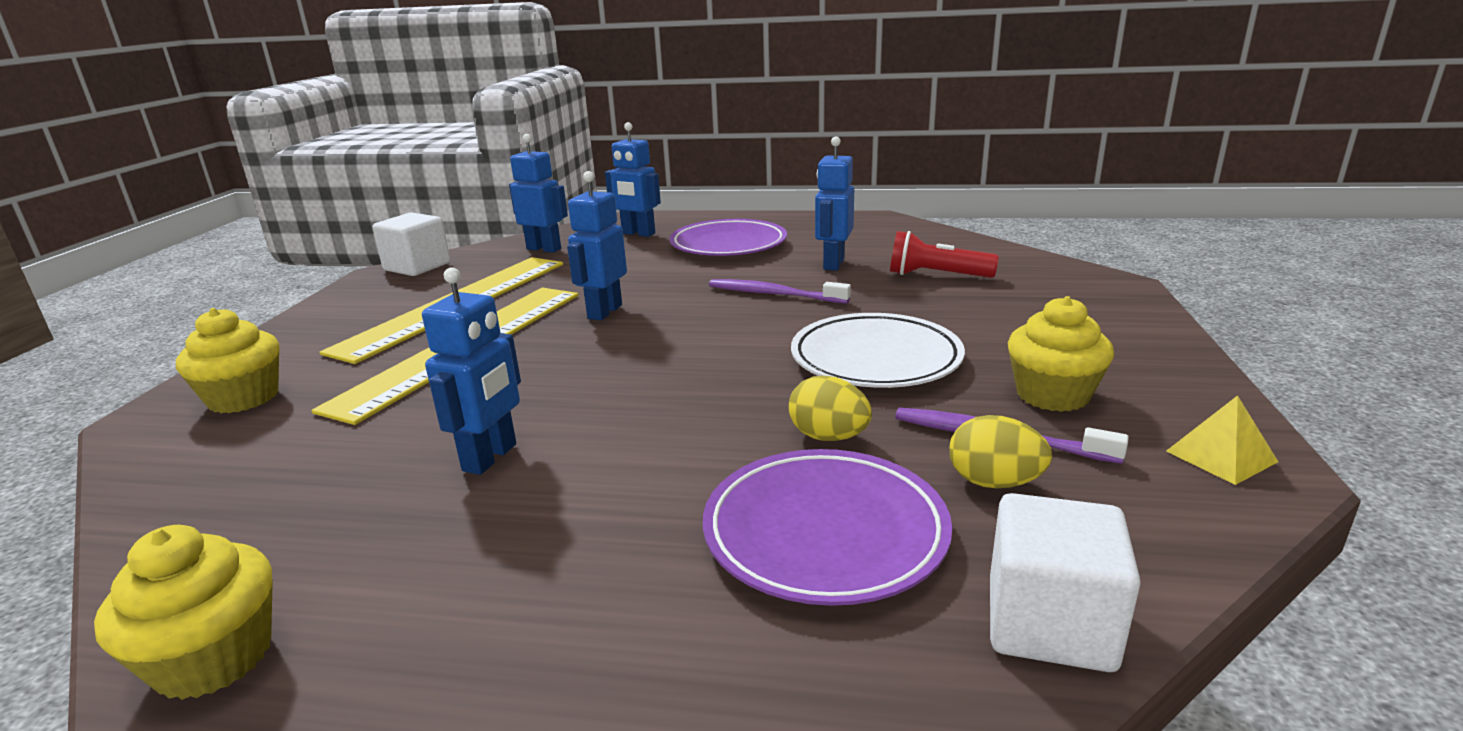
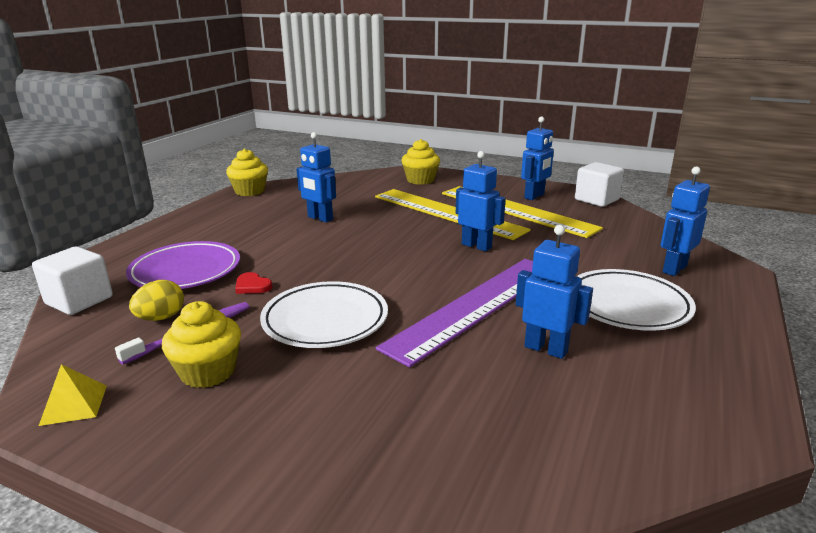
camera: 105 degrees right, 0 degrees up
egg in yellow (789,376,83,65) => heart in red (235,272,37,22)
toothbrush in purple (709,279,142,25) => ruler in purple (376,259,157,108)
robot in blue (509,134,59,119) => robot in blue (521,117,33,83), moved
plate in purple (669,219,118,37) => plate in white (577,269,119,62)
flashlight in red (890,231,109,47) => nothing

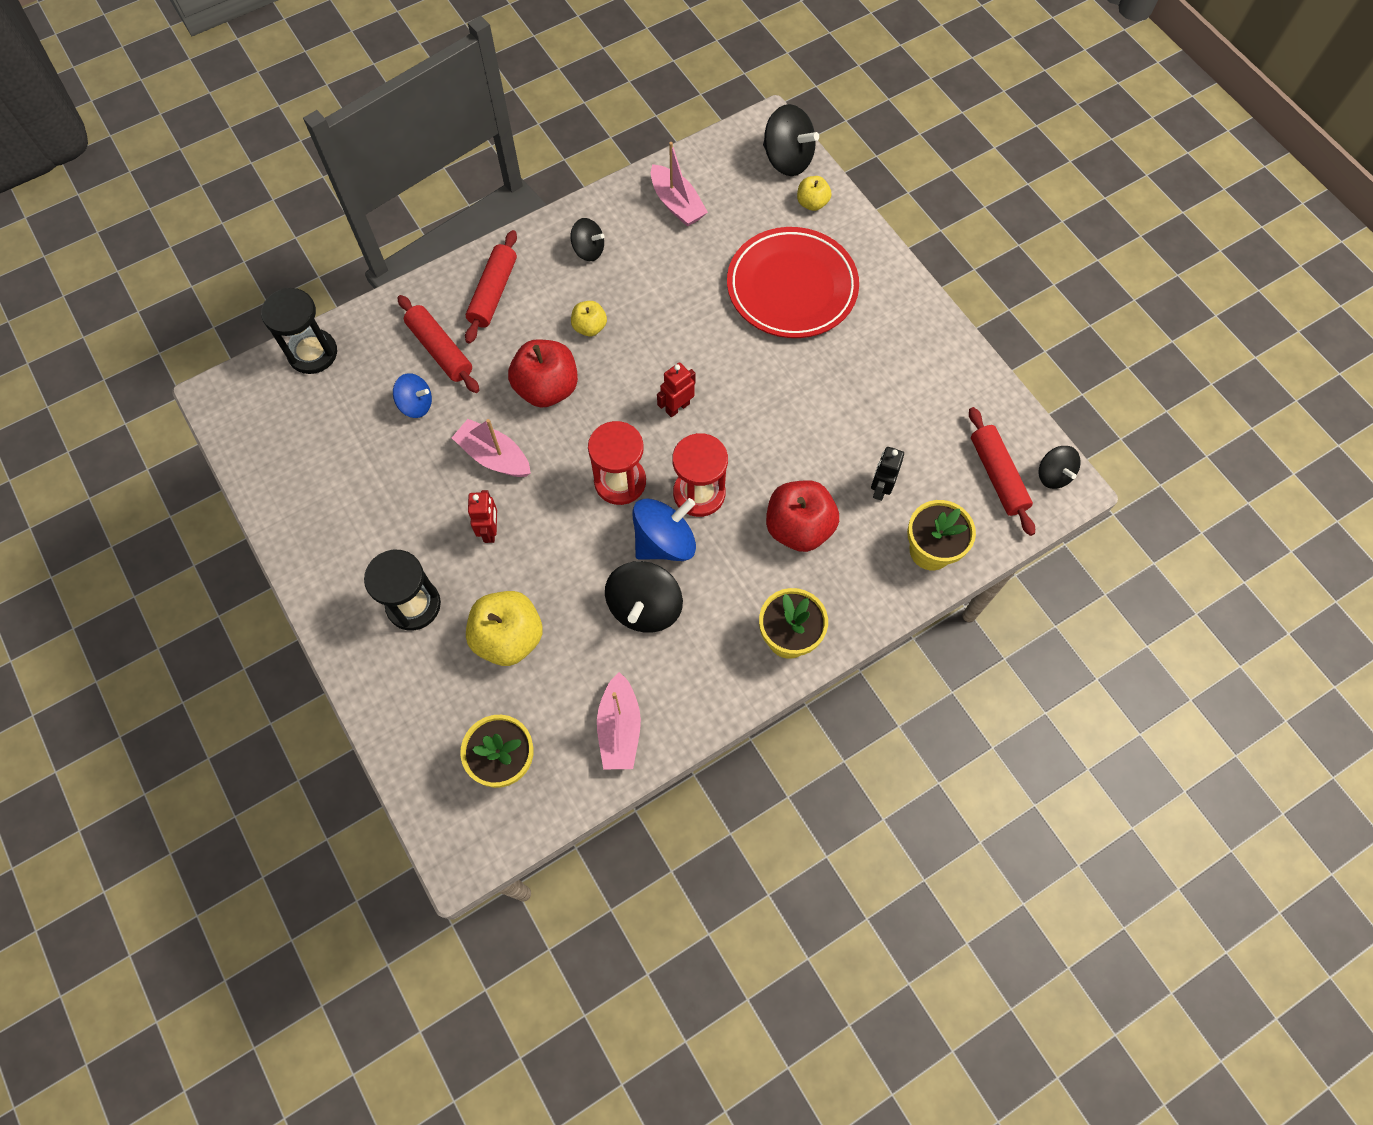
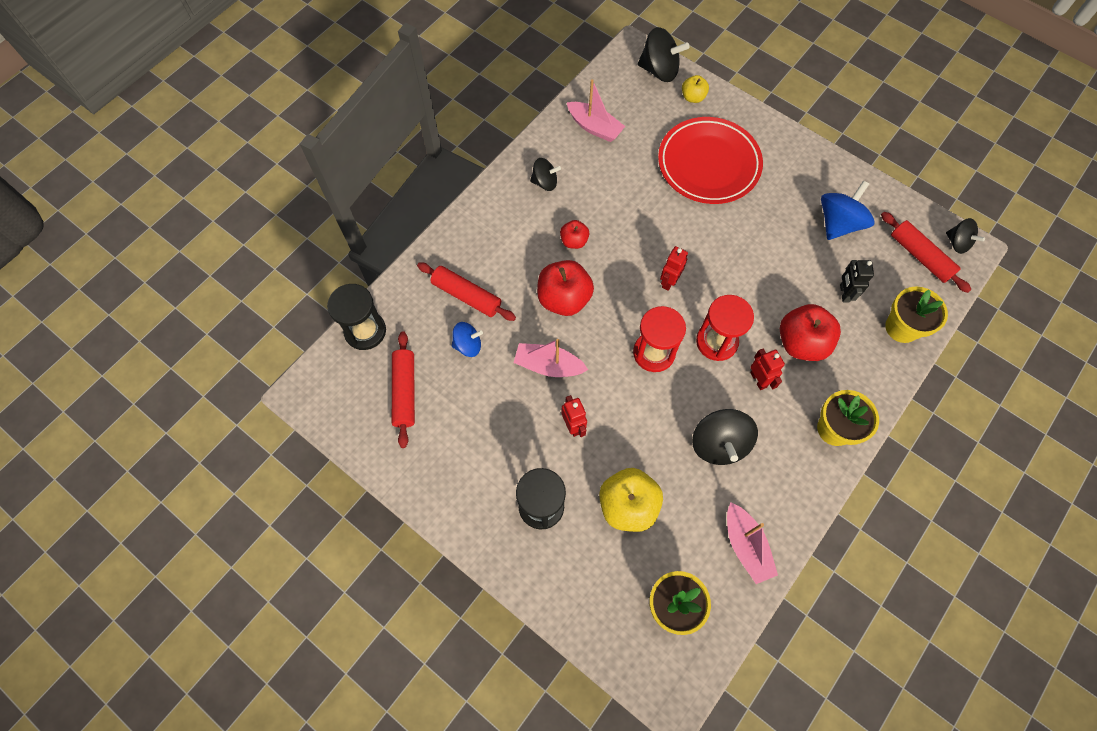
camera: 20 degrees left, 0 degrees up
rolling pin in red (465,230,52,114) => rolling pin in red (392,331,23,117), moved
apple in yellow (571,301,36,35) => apple in red (560,220,29,29)
nothing => robot in red (750,349,35,41)
spinning top in blue (632,498,64,63) => spinning top in blue (821,181,54,59), moved

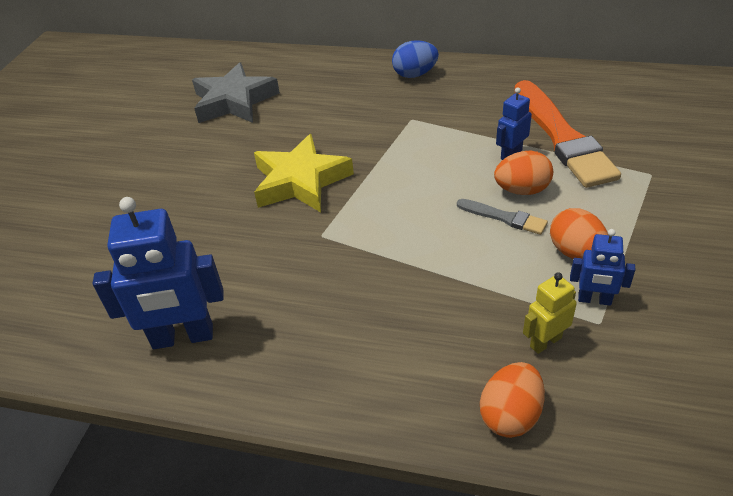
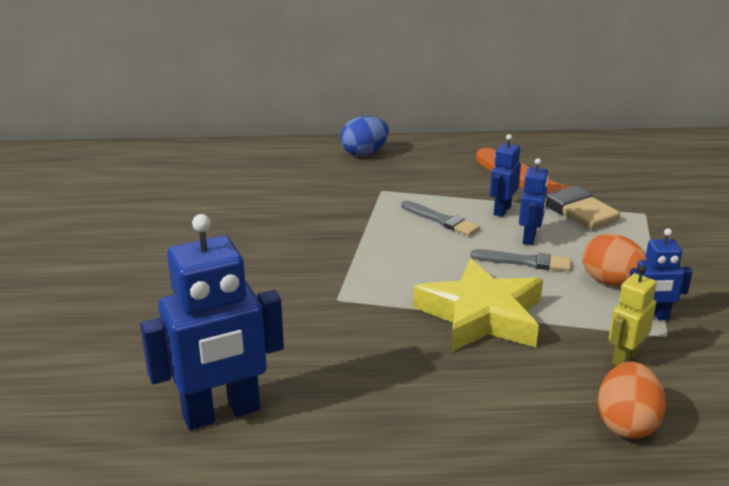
camera: 20 degrees left, 15 degrees down
nothing => brush in grey (401,200,79,36)
star in yellow (254,134,100,78) => star in yellow (413,259,130,93), moved
egg in orange (494,150,59,45) => robot in blue (519,158,30,87)
star in grey (192,62,88,61) => nothing

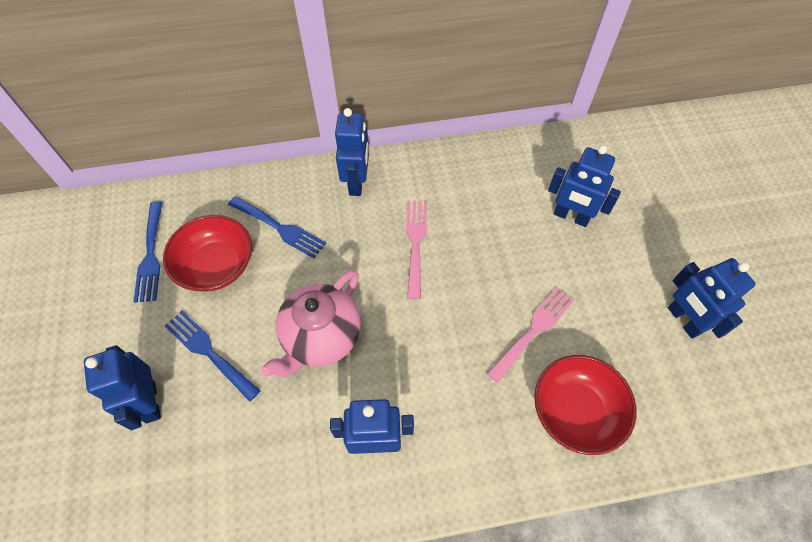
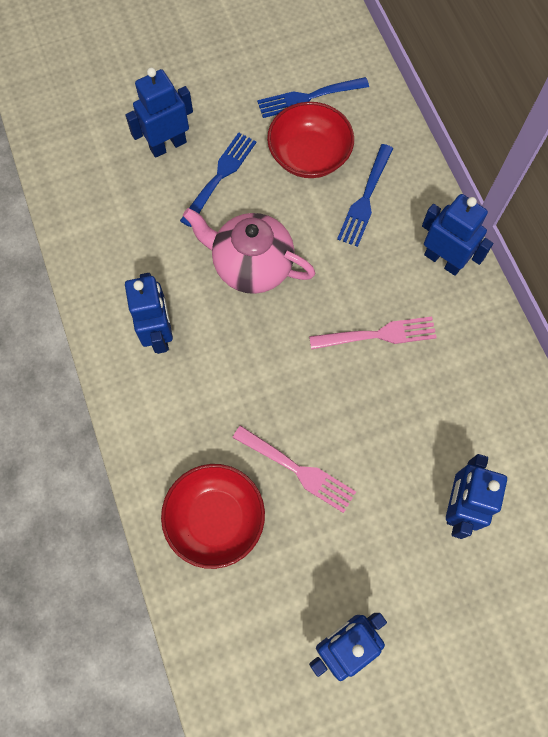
camera: 80 degrees right, 10 degrees up
robot in blue (335,108,34,88) => robot in blue (422,194,71,82), 135 degrees counterclockwise

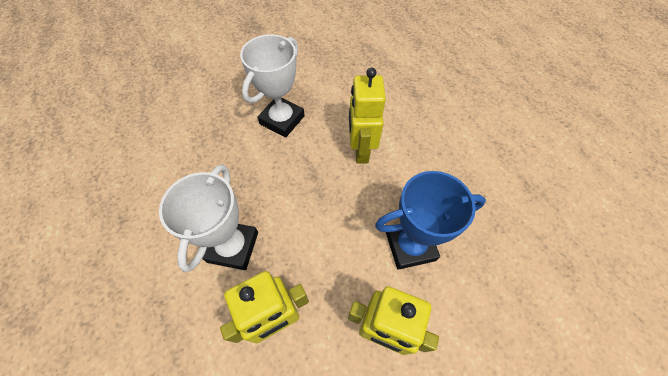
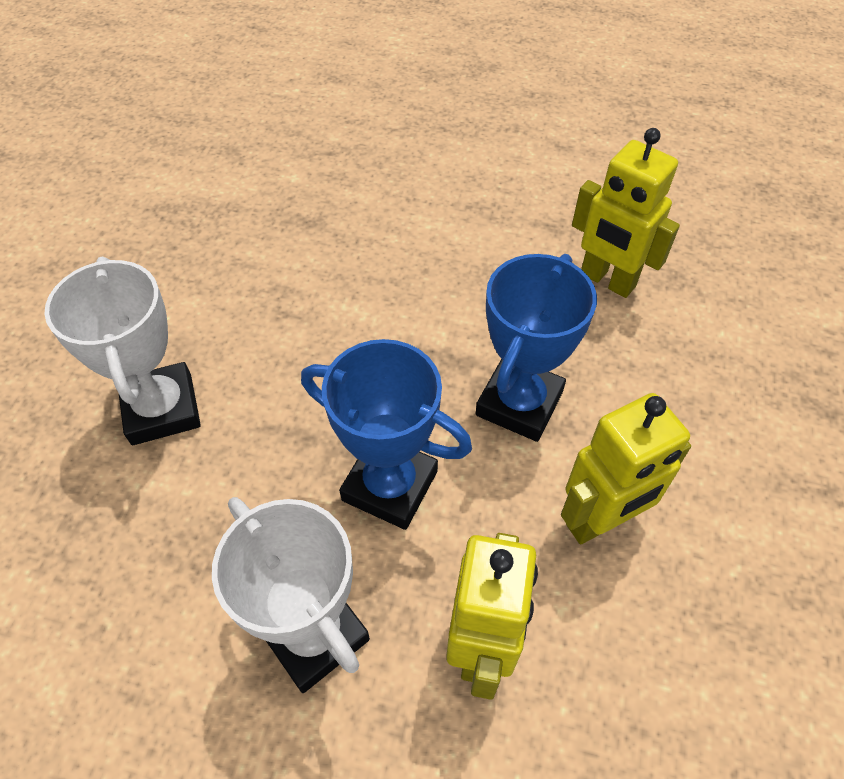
camera: 50 degrees left, 5 degrees down
nothing => trophy in blue (301,339,171,191)
robot in yellow (349,68,37,96) => robot in yellow (572,128,108,170), moved

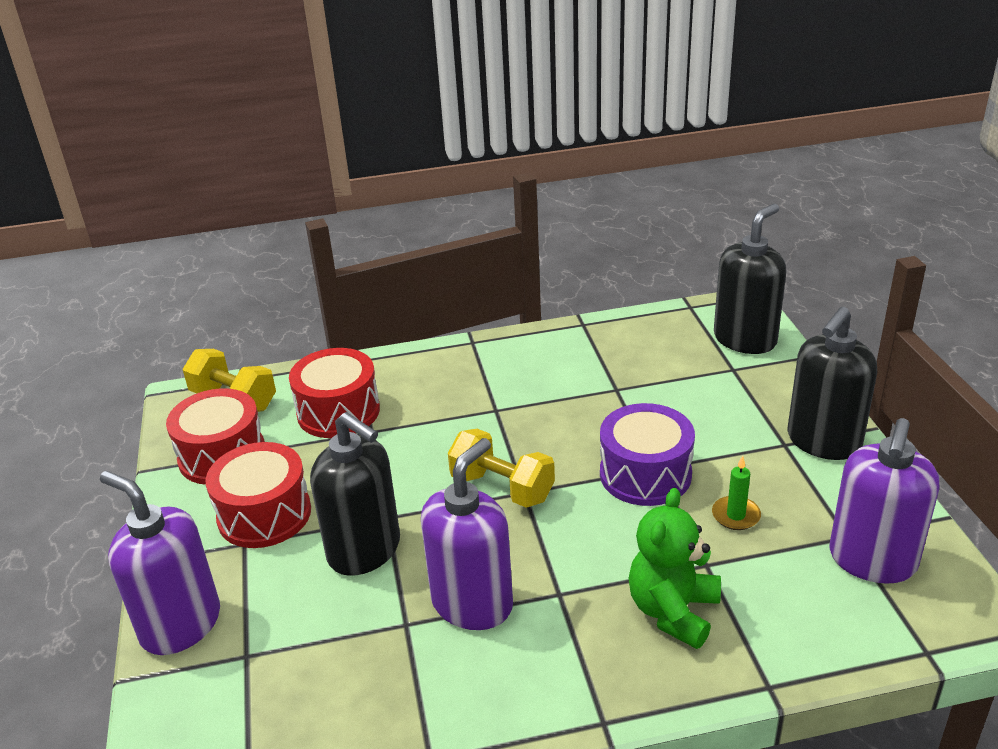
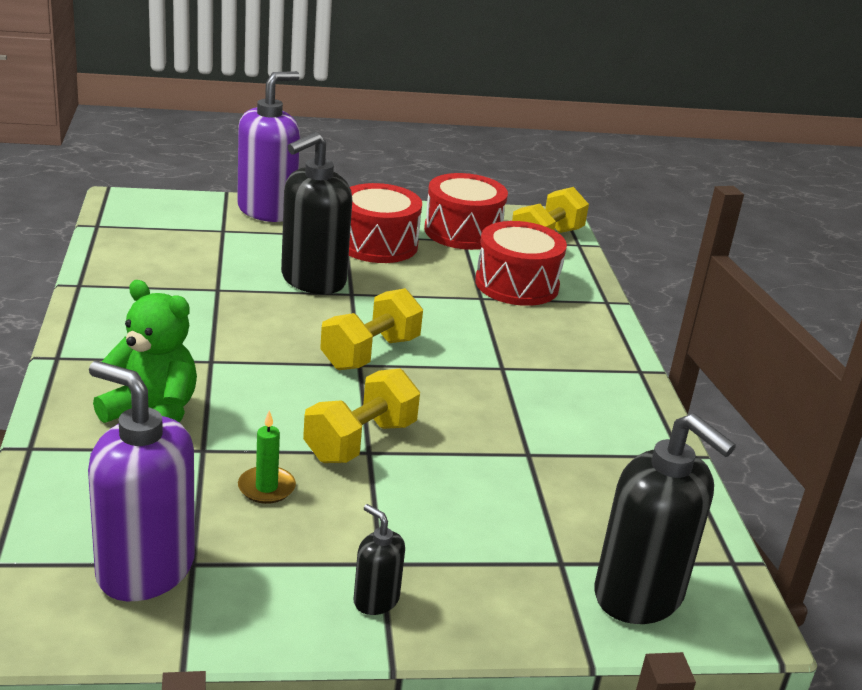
camera: 90 degrees right, 5 degrees down
drum in purple (600,403,95,103) => dumbbell in yellow (303,369,117,94)
soap dispenser in black (787,307,90,153) => soap dispenser in black (354,504,51,111), x0.47
soap dispenser in purple (421,438,92,192) => nothing

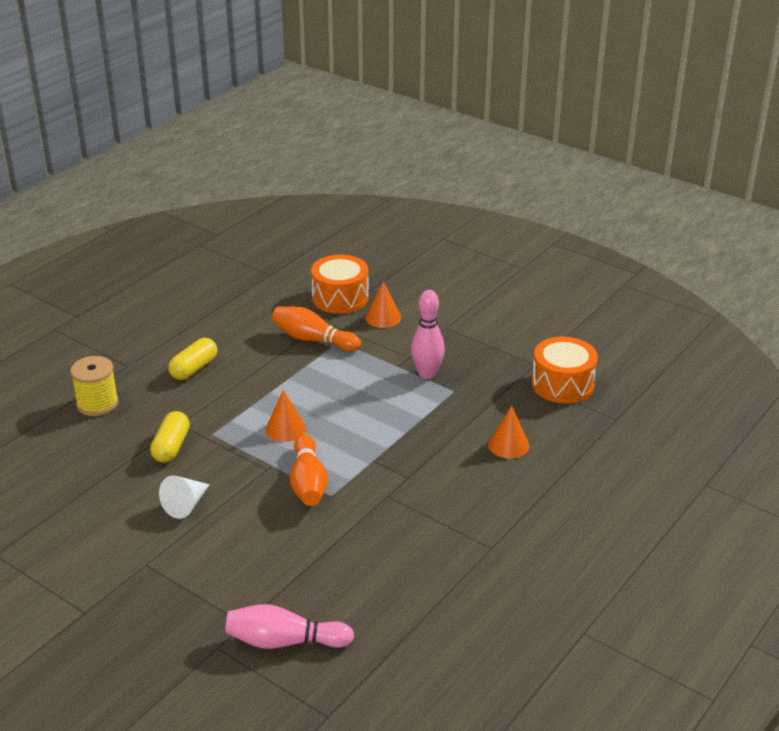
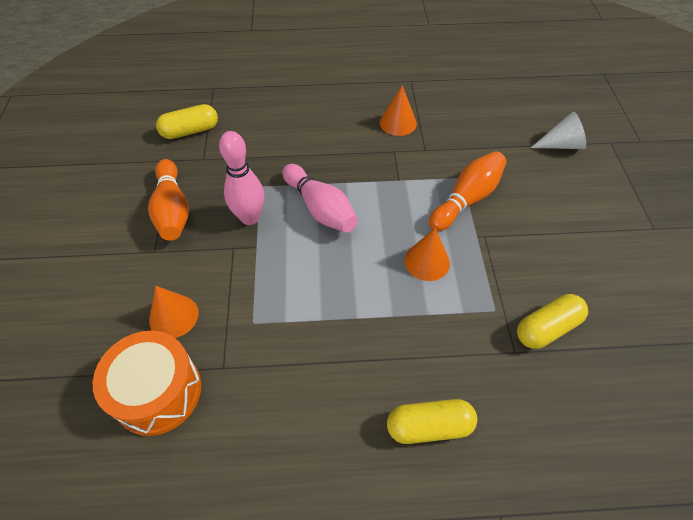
camera: 130 degrees left, 20 degrees up
bowling pin in orange (272,307,89,44) => bowling pin in orange (148,159,41,82), moved
drum in orange (532,337,66,67) => capsule in yellow (156,104,62,35)
bowling pin in pink (225,604,129,45) => bowling pin in pink (282,164,76,69), moved
cone in orange (488,406,41,52) => cone in orange (380,85,37,51), moved
cone in white (159,475,51,44) => cone in white (531,111,55,38), moved
spool in yellow (70,356,49,60) => nothing

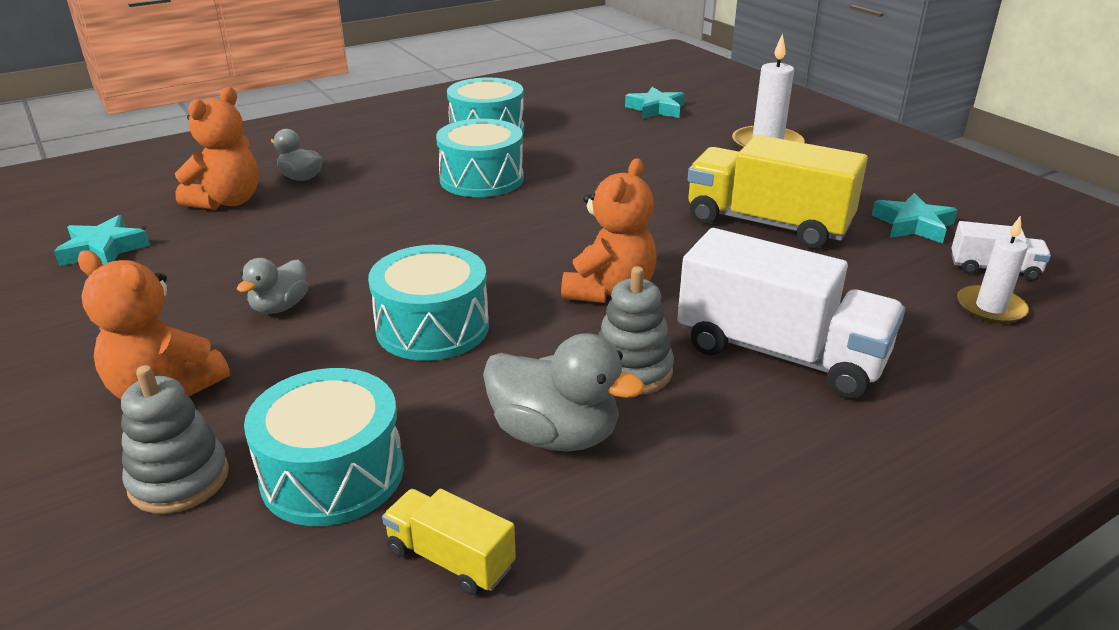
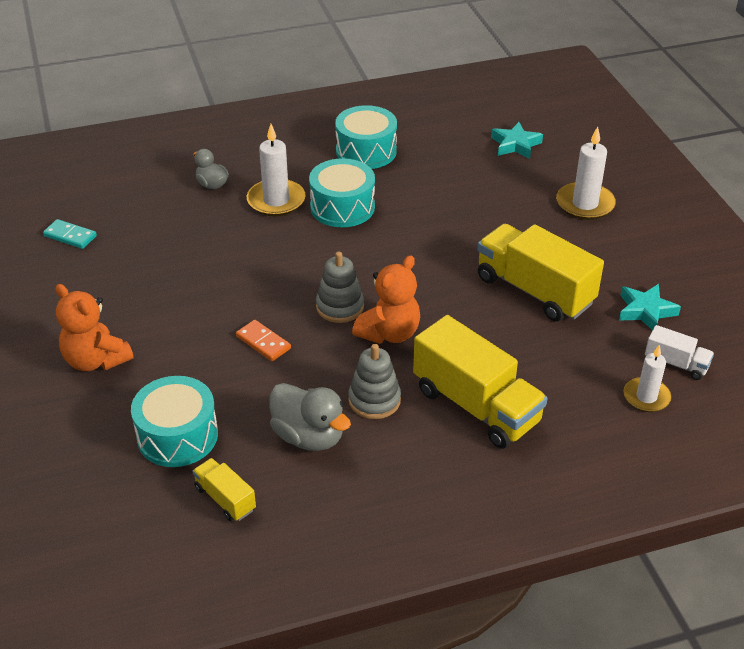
camera: 15 degrees right, 10 degrees up
star in turquoise (54,215,96,51) => domino in turquoise (43,219,54,30)
drum in turquoise (368,245,121,116) => domino in orange (236,320,55,41)
nothing => candle in white (247,124,59,92)
stacking toy in grey (121,365,108,149) => stacking toy in grey (316,252,48,71), moved
truck in white (677,228,228,171) => truck in yellow (413,315,135,134)
teddy bear in orange (175,87,84,123) => nothing
duck in grey (237,258,72,56) => nothing

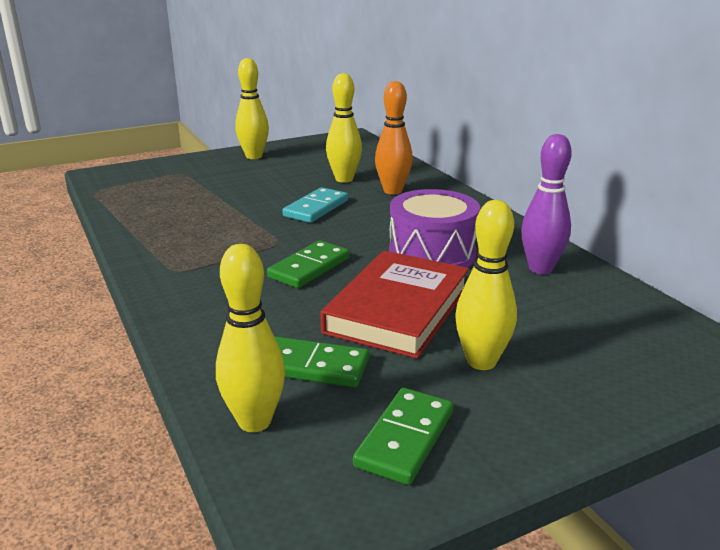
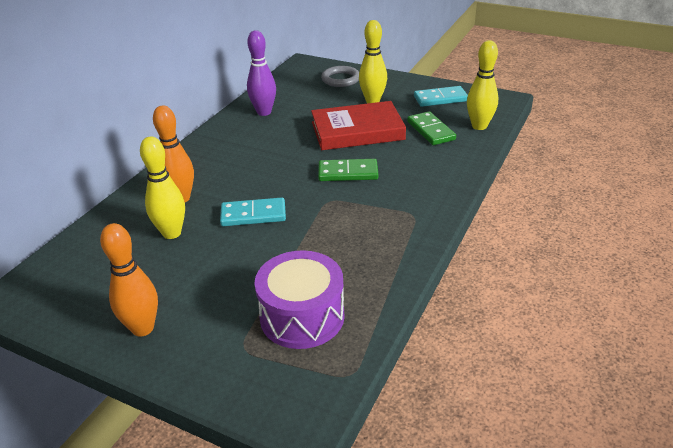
camera: 125 degrees left, 10 degrees up
bowling pin in yellow (235,58,34,101) => bowling pin in orange (100,223,58,114)
drum in purple (389,189,91,78) => drum in purple (255,250,90,99), moved
nothing => ring in grey (321,66,38,21)
domino in green (353,388,101,97) => domino in turquoise (414,86,54,21)

